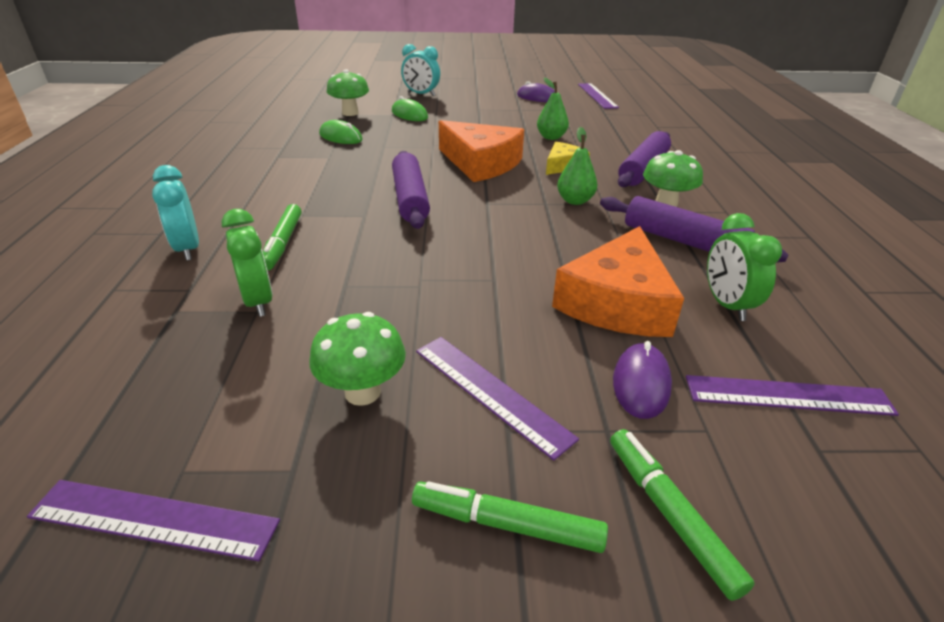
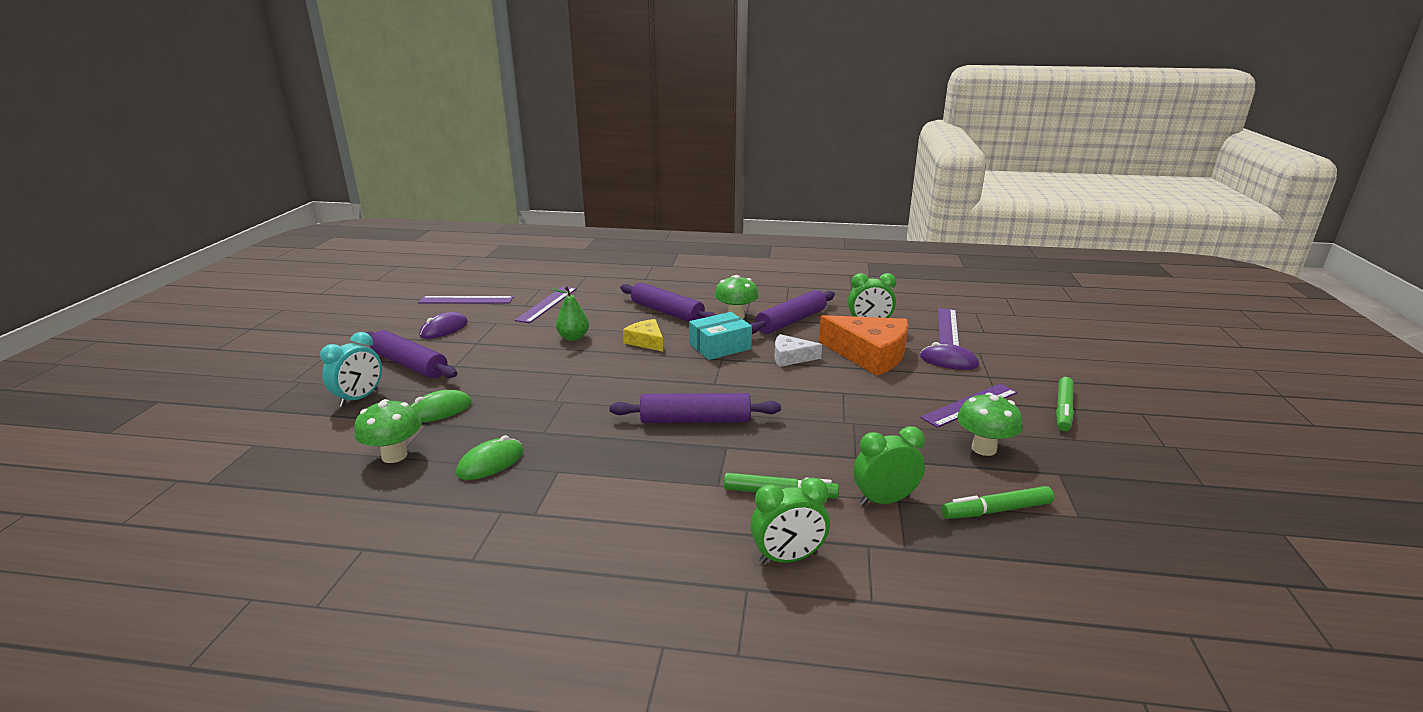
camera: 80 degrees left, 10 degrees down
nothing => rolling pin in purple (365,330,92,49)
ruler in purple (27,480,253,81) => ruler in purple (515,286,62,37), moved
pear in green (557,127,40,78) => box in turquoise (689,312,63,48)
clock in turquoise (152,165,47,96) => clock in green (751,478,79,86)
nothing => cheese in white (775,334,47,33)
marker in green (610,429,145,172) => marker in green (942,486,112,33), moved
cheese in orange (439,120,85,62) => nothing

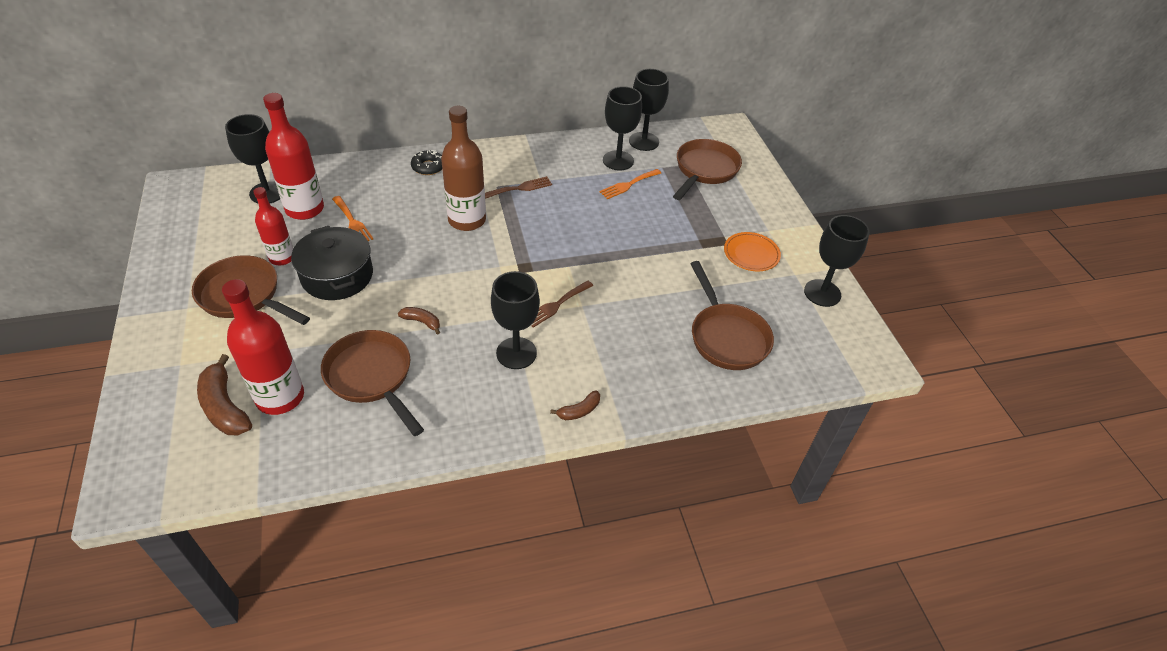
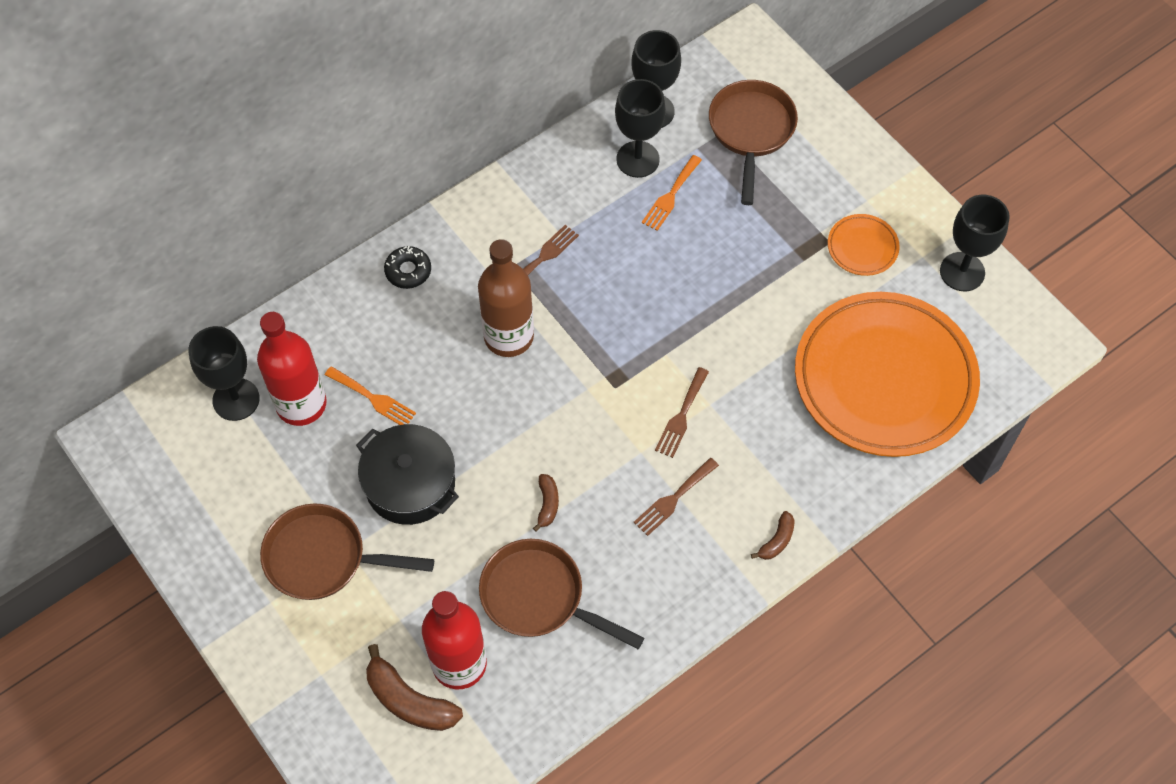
camera: 20 degrees left, 15 degrees up
banana in brown (398,307,42,28) => banana in brown (533,474,26,58), 90 degrees clockwise
goblet in black (491,271,49,98) => fork in brown (634,458,85,78)
pan in brown (690,261,84,109) => plate in orange (795,292,185,165)
bottle in red (253,187,40,78) => nothing

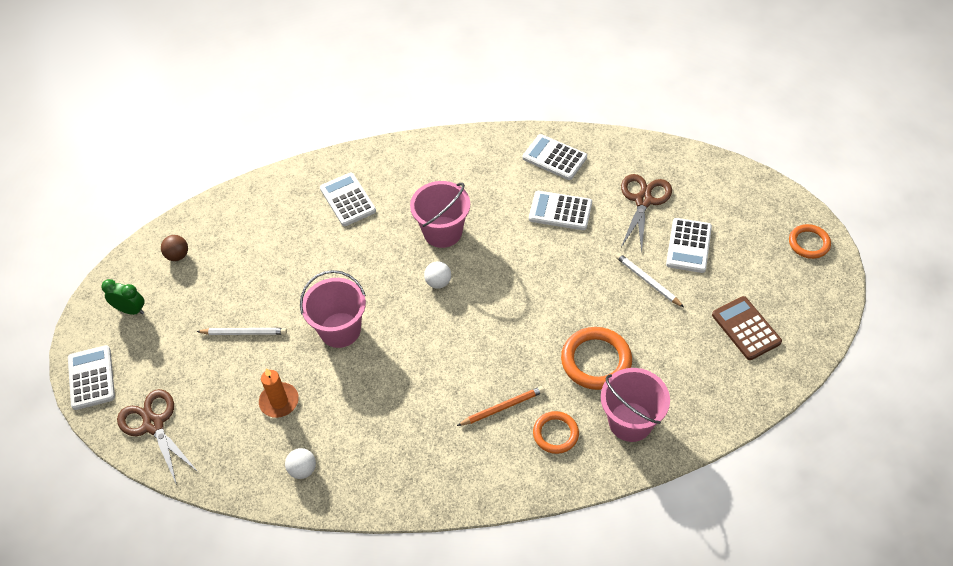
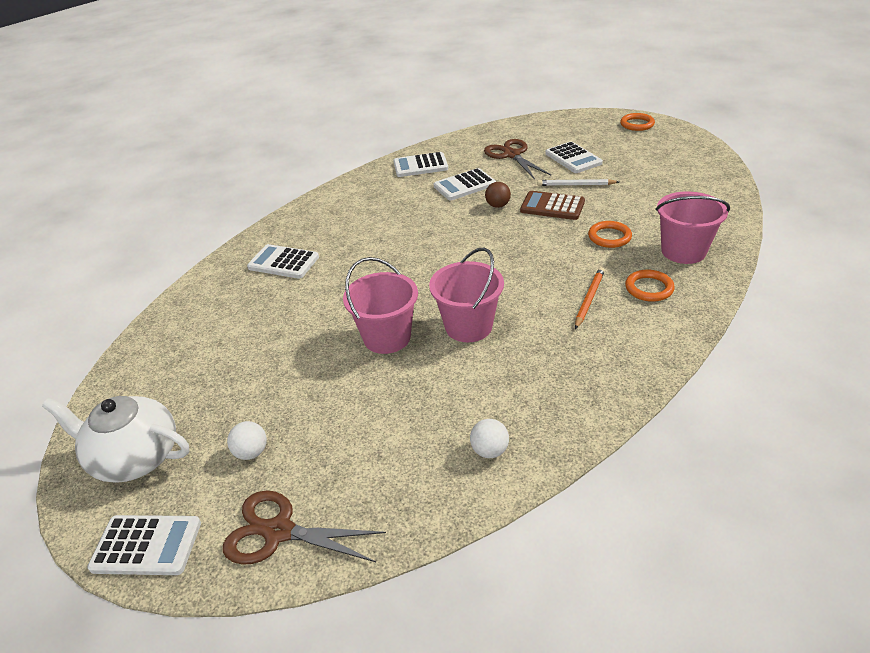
camera: 40 degrees left, 15 degrees down
clock in green (101,279,44,36) => teapot in white (42,396,148,87)
calculator in white (68,345,47,65) => calculator in white (87,515,114,60), 150 degrees clockwise
ball in white (424,261,27,28) => ball in white (227,421,40,39), moved
bucket in pink (410,181,60,67) => bucket in pink (429,248,75,94), moved
ball in brown (161,235,27,26) => ball in brown (485,182,26,26), moved
calculator in brown (712,296,70,64) => calculator in brown (520,191,65,29), moved
ring in orange (561,327,71,63) => ring in orange (588,221,44,27), x0.62
pencil in white (196,328,91,7) => nothing
candle in orange (259,368,40,50) => nothing

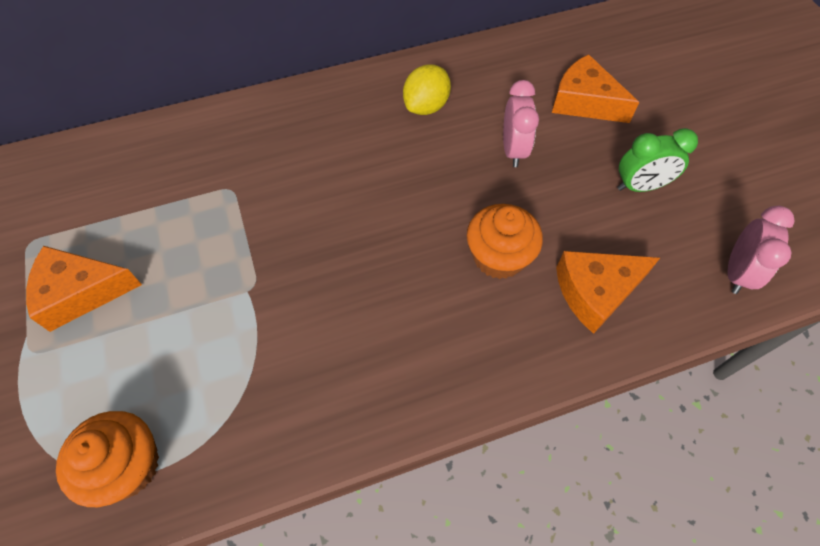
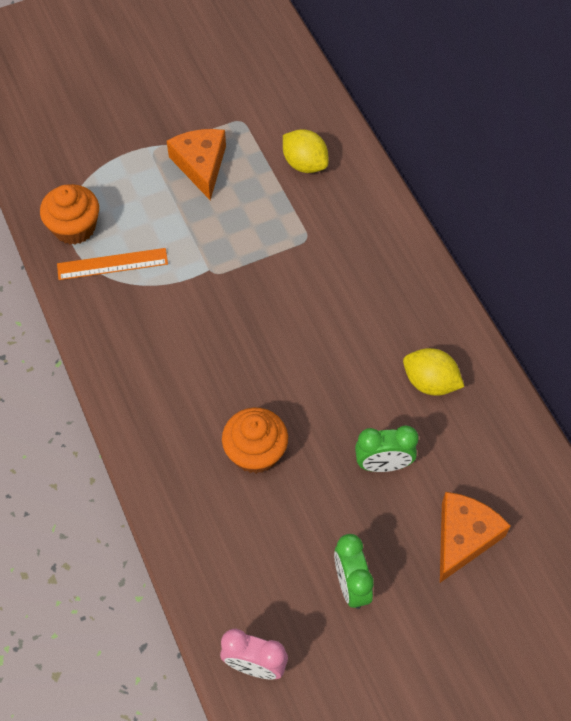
camera: 85 degrees right, 0 degrees up
nothing => ruler in orange (57,248,111,32)
nothing => lemon in yellow (283,129,45,44)
clock in pink (503,80,36,87) => clock in green (355,425,63,47)
cheese in orange (556,251,104,83) => nothing

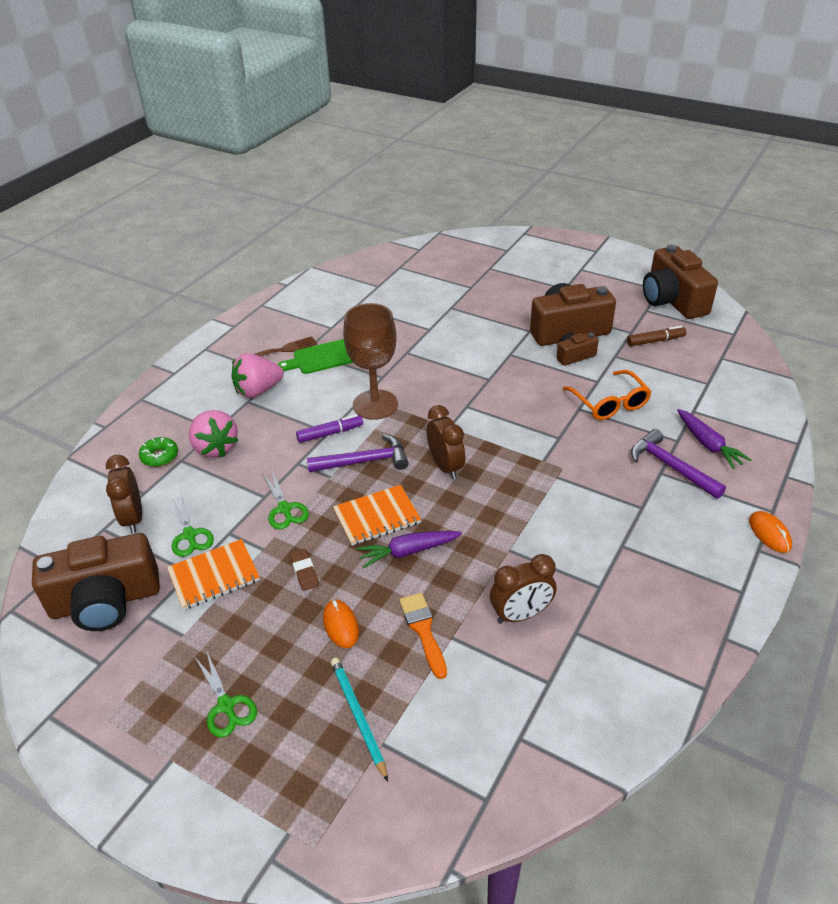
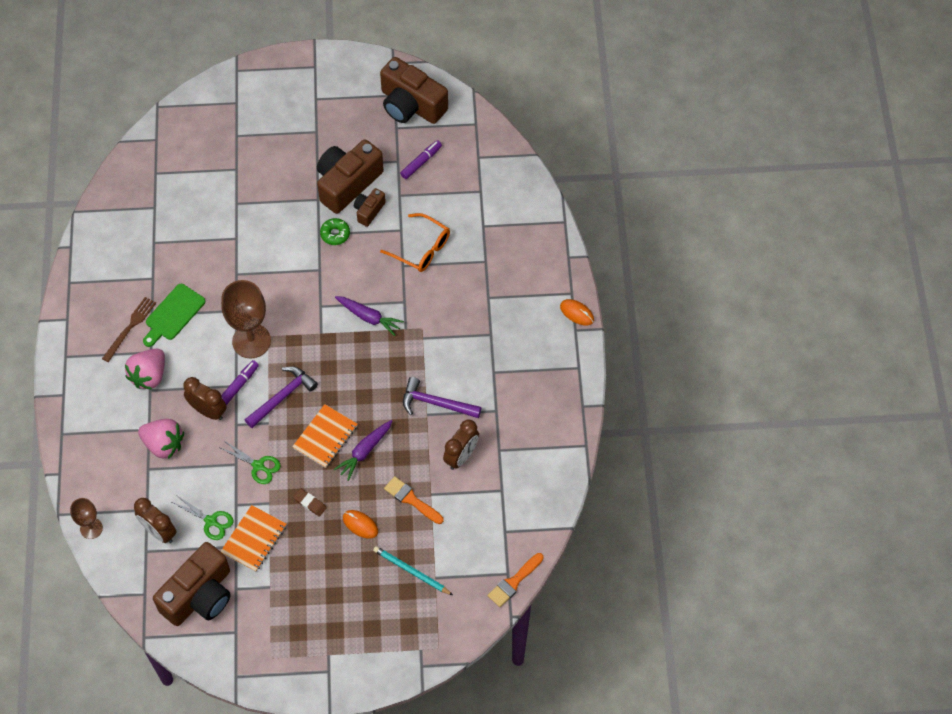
camera: 35 degrees left, 20 degrees up
nothing => goblet in brown (70,498,33,41)
clock in brown (427,405,38,75) => clock in brown (183,377,44,43), moved
donut in green (139,437,39,30) => donut in green (320,218,30,27), moved
carrot in purple (677,409,74,60) => carrot in purple (335,296,69,40), moved
marker in brown (627,326,59,20) => marker in purple (400,140,42,39)
hammer in purple (631,429,95,70) => hammer in purple (403,377,79,41), moved
nothing => brush in orange (488,553,56,54)
scissors in green (195,650,62,87) => nothing

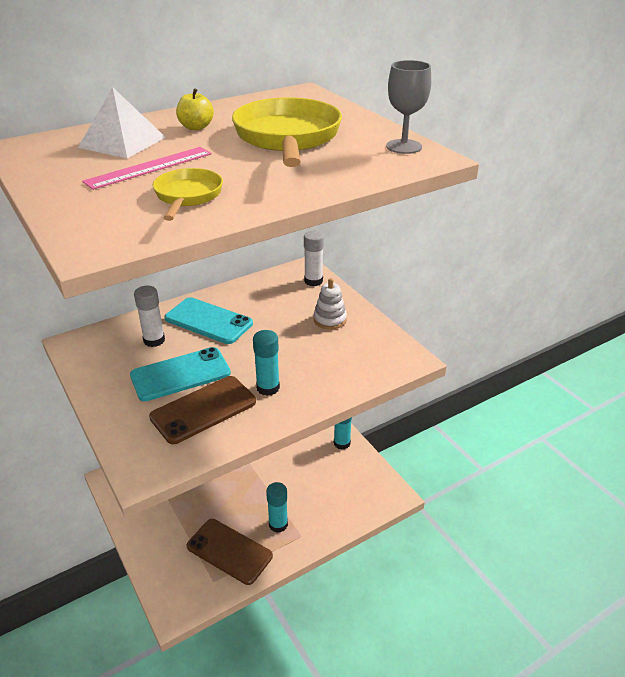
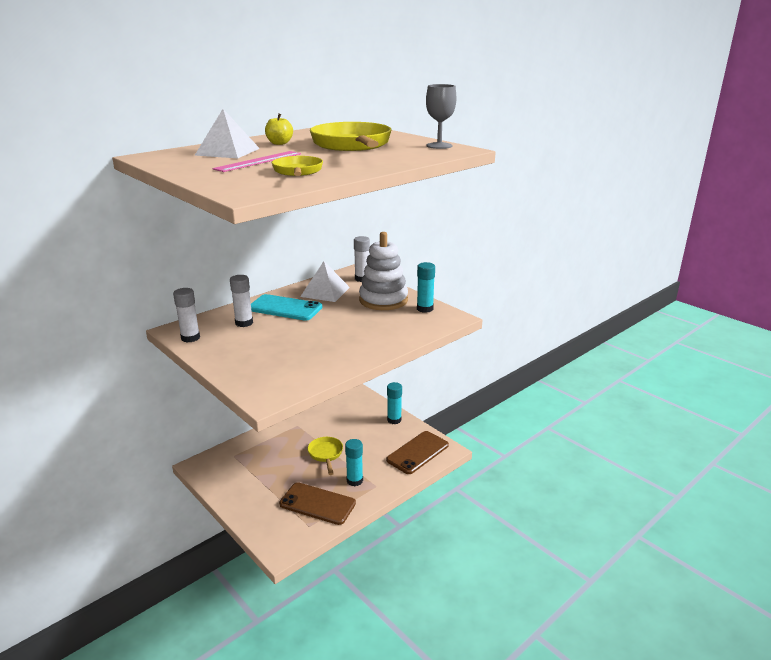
camera: 10 degrees left, 10 degrees down
nothing => glue stick in white (173,288,27,54)
nothing => pyramid in white (300,261,50,41)
nothing => pan in yellow (308,437,35,38)
stacking toy in white (314,278,33,52) => stacking toy in white (359,232,49,78), x1.83
phone in brown (149,376,107,68) => phone in brown (386,431,63,43), moved
glue stick in turquoise (253,330,27,66) => glue stick in turquoise (417,262,18,51), moved
phone in turquoise (130,347,101,54) => nothing

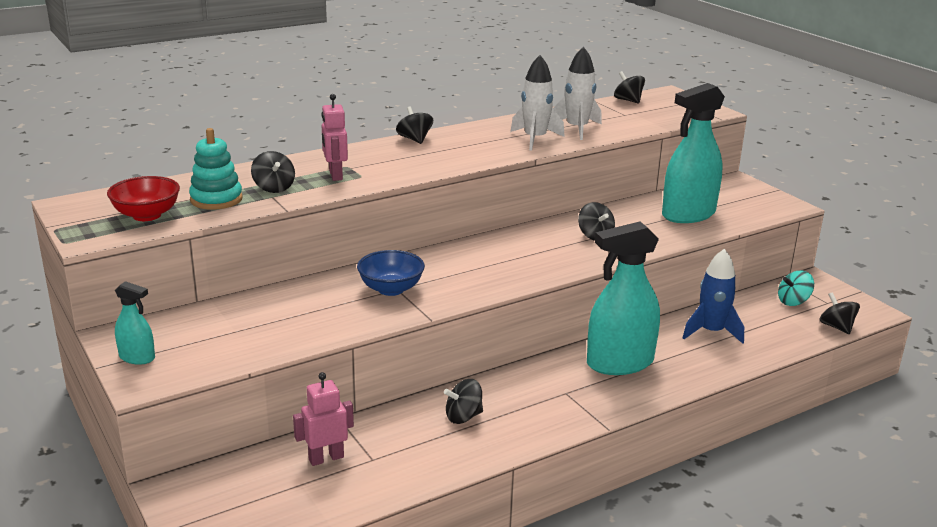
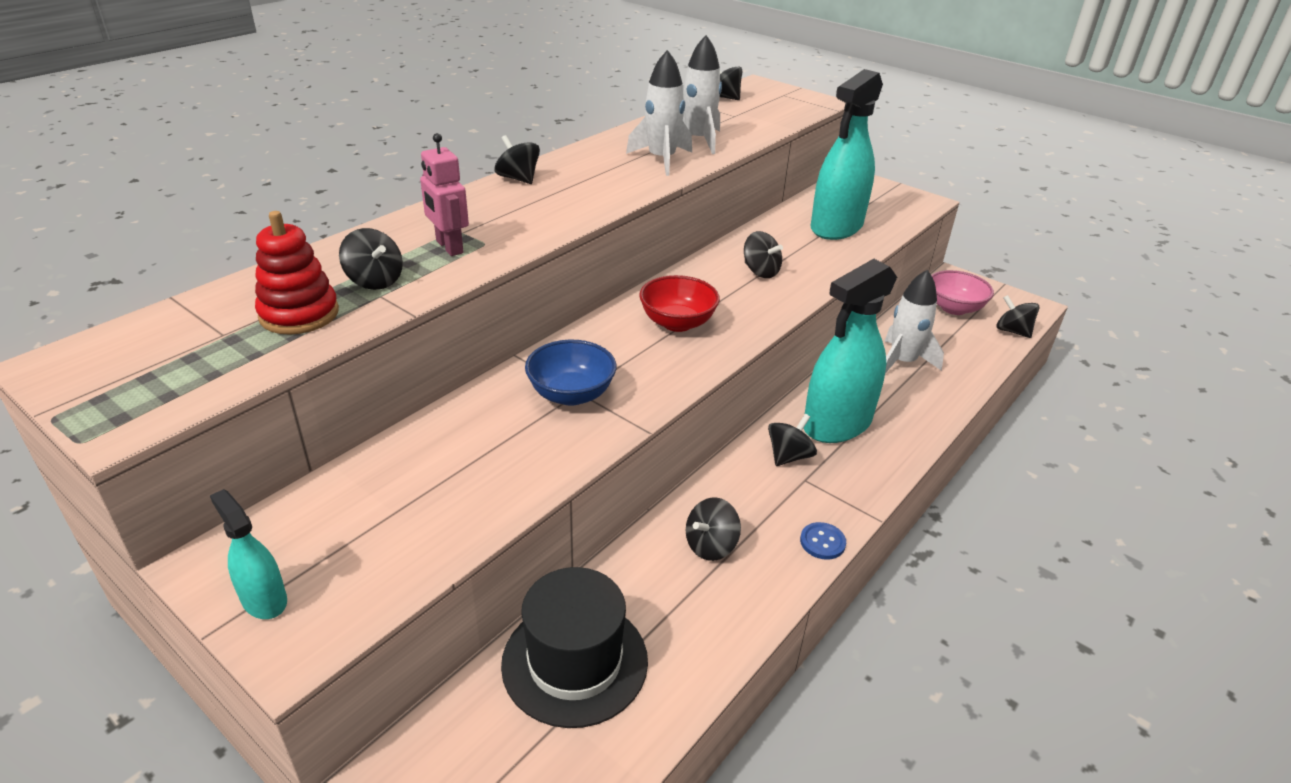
camera: 20 degrees left, 10 degrees up
spray bottle in turquoise (115,281,40,84) => spray bottle in turquoise (210,489,77,130), 135 degrees counterclockwise
stacking toy in turquoise (189,128,54,82) => stacking toy in red (255,211,84,124)
robot in pink (293,372,61,94) => hat in black (501,567,147,161)
bowl in red (107,176,73,45) => bowl in red (639,275,81,57), moved
nothing => spinning top in black (768,414,49,52)
nothing => button in blue (800,522,46,38)
rocket in blue (683,249,61,95) => rocket in white (884,270,60,103)
spinning top in turquoise (778,271,36,35) => bowl in pink (931,270,63,45)

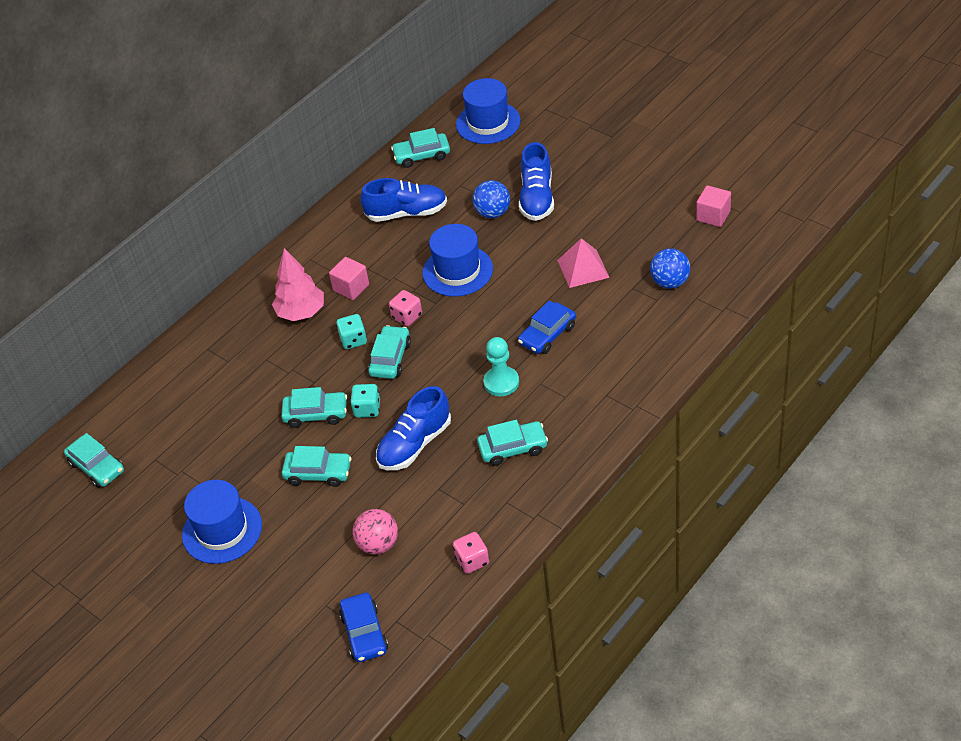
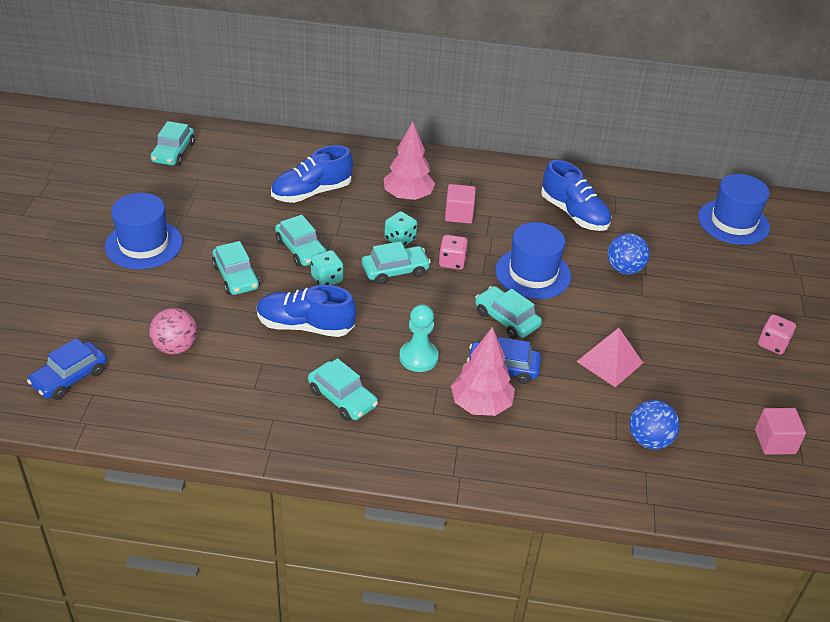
camera: 50 degrees right, 5 degrees down
shoe in blue (519,142,35,79) => shoe in blue (271,145,82,58), moved
nothing => tree in pink (451,327,64,89)
car in turquoise (391,128,59,40) => car in turquoise (475,286,67,53), moved
dice in pink (453,532,36,42) => dice in pink (758,315,38,40), moved

